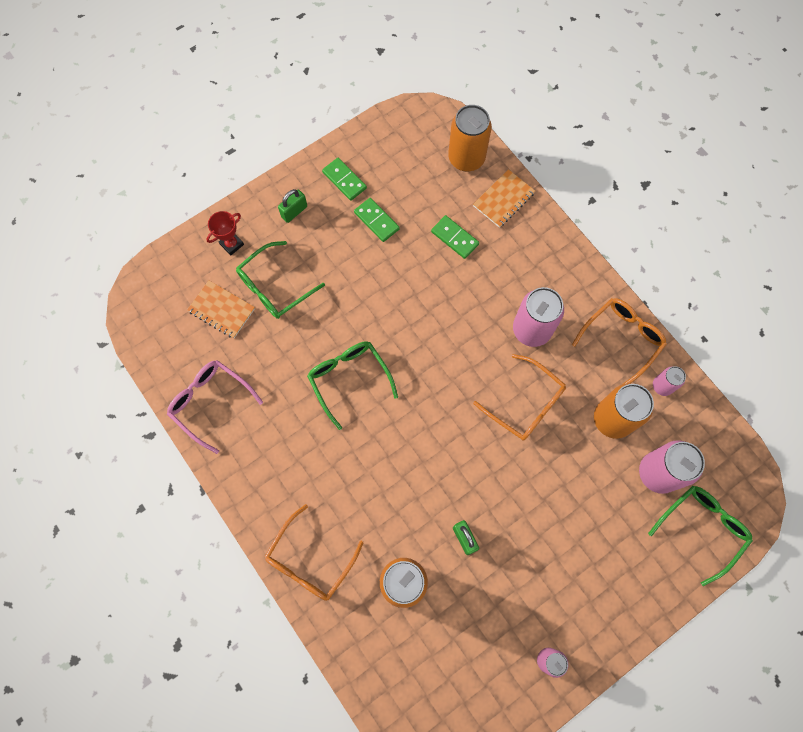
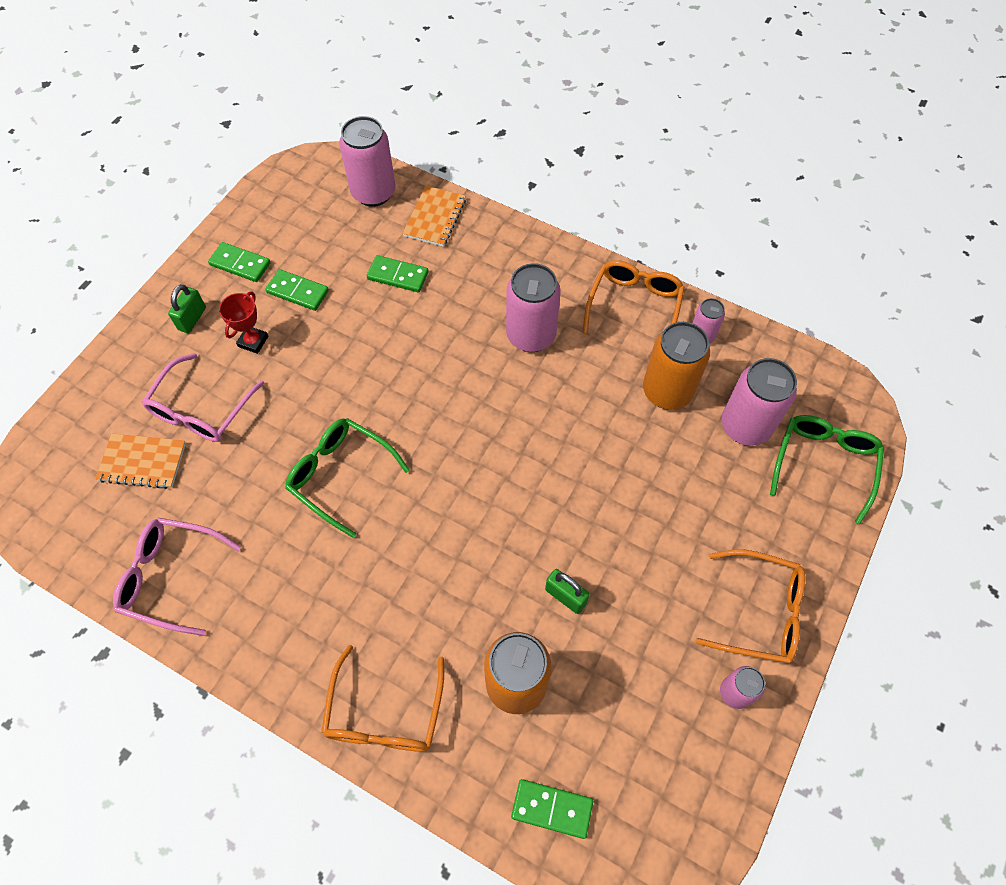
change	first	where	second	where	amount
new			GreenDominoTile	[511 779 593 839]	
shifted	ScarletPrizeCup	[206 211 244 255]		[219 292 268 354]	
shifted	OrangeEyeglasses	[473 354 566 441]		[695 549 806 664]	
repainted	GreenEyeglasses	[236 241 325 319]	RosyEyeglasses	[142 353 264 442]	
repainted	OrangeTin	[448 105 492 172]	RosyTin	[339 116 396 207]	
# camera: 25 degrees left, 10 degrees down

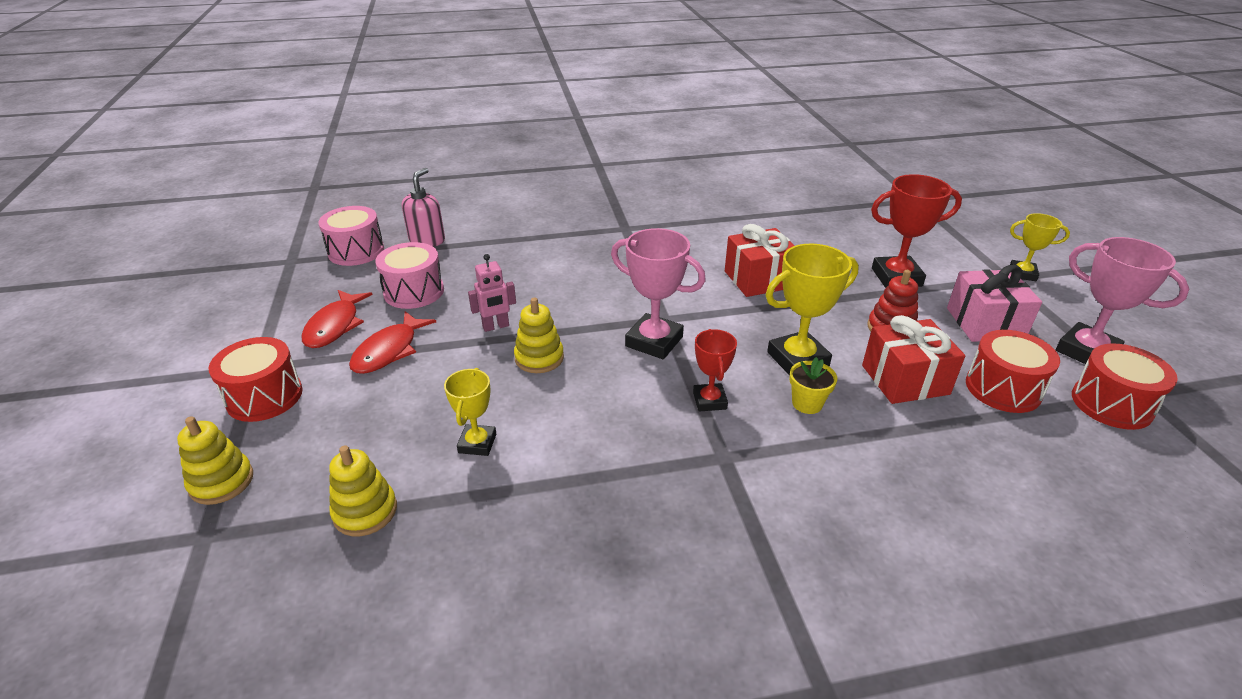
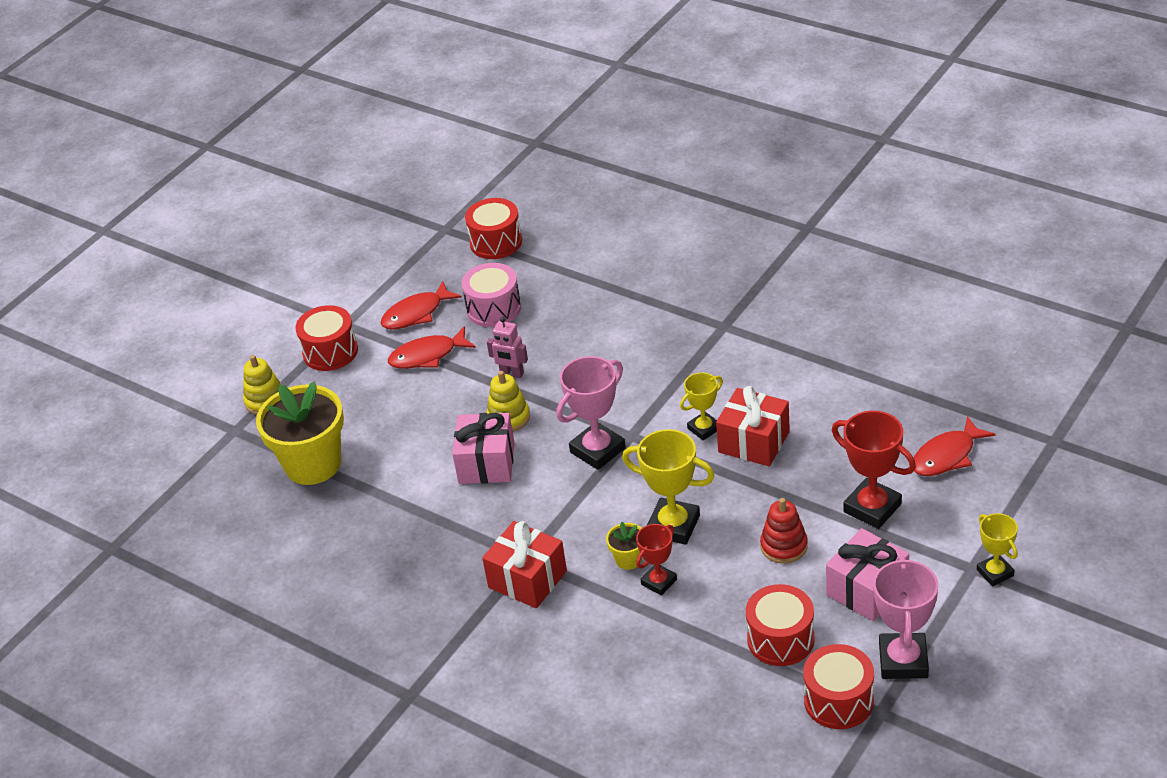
change	first	where	second	where	amount
gone	RosyPumpBottle	[402 168 445 247]			
new			RosyWrappedGift	[452 413 515 484]	
new			ScarletFishFigure	[914 416 996 476]	
shifted	YellowPrizeCup	[444 368 496 456]		[680 372 723 440]	
shifted	ScarletPrizeCup	[693 329 737 412]		[636 524 677 596]	
shifted	ScarletWrappedGift	[862 315 965 404]		[482 521 567 608]	
swapped	YellowStackingToy	[329 445 397 536]	YellowPlantPot	[256 382 344 485]	
repainted	RosySnareDrum	[318 206 384 266]	ScarletSnareDrum	[465 198 522 259]	
rotated	RosyPrizeCup	[611 228 706 359]		[556 356 626 470]	60 degrees clockwise
# camera: 50 degrees right, 5 degrees up

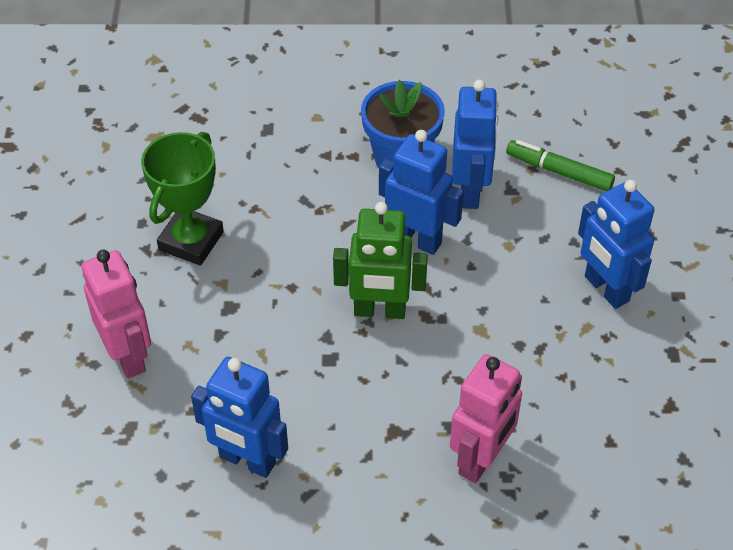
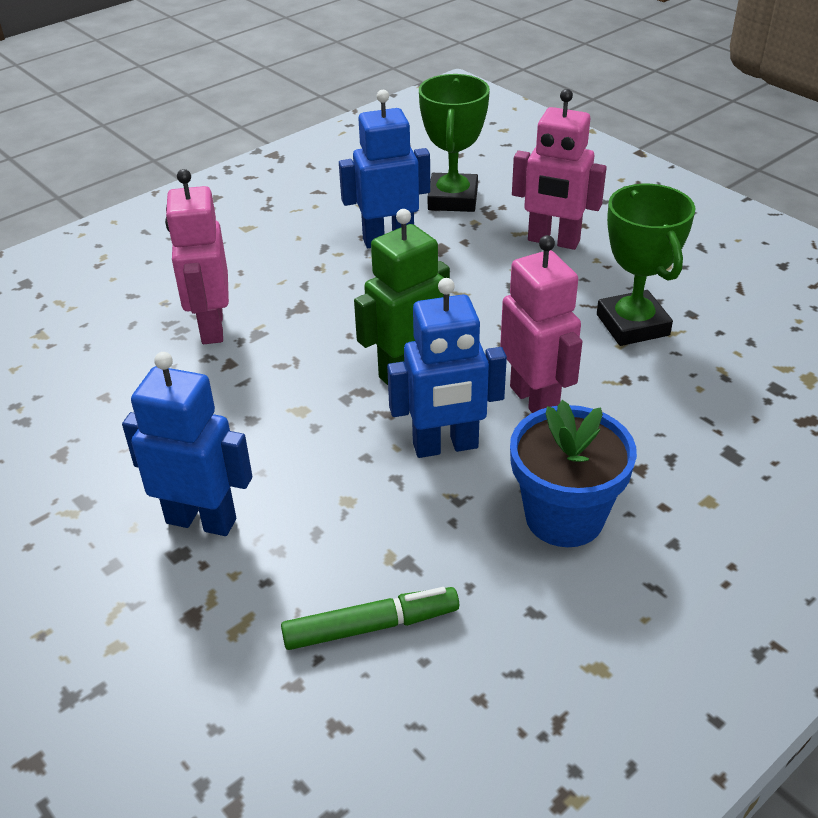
change	first	where	second	where	amount
gone	BlueRobot	[452 80 498 209]			
new			GreenPrizeCup	[419 74 490 212]	
new			RosyRobot	[500 235 583 413]	
# camera: 140 degrees right, 10 degrees down

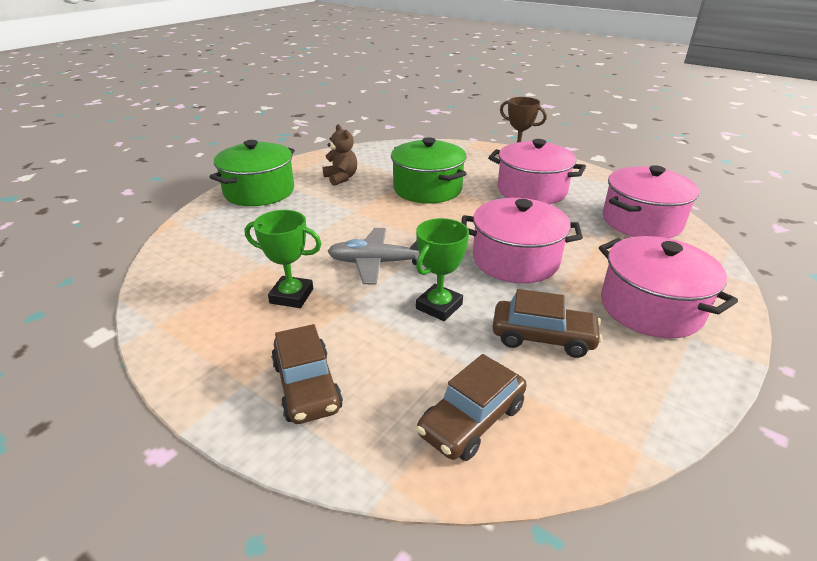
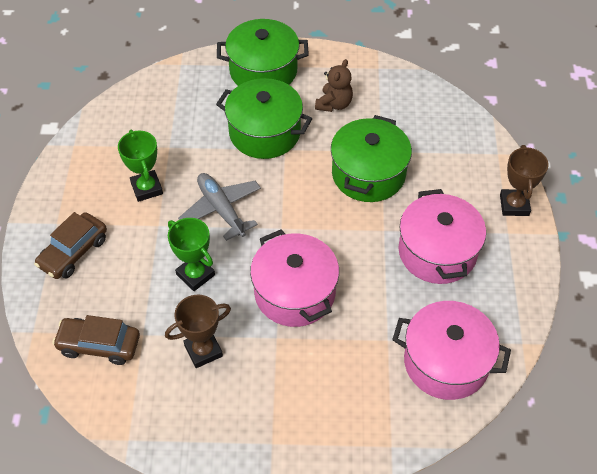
change	first	where	second	where	amount
gone	RosyPot	[599 236 738 339]			
new			GreenPot	[216 78 312 159]	
swapped	BrownAutomobile	[492 289 603 358]	BrownPrizeCup	[165 294 231 368]	
rotated	GreenPrizeCup	[416 218 469 321]		[168 218 215 291]	45 degrees clockwise
# camera: 55 degrees right, 20 degrees up

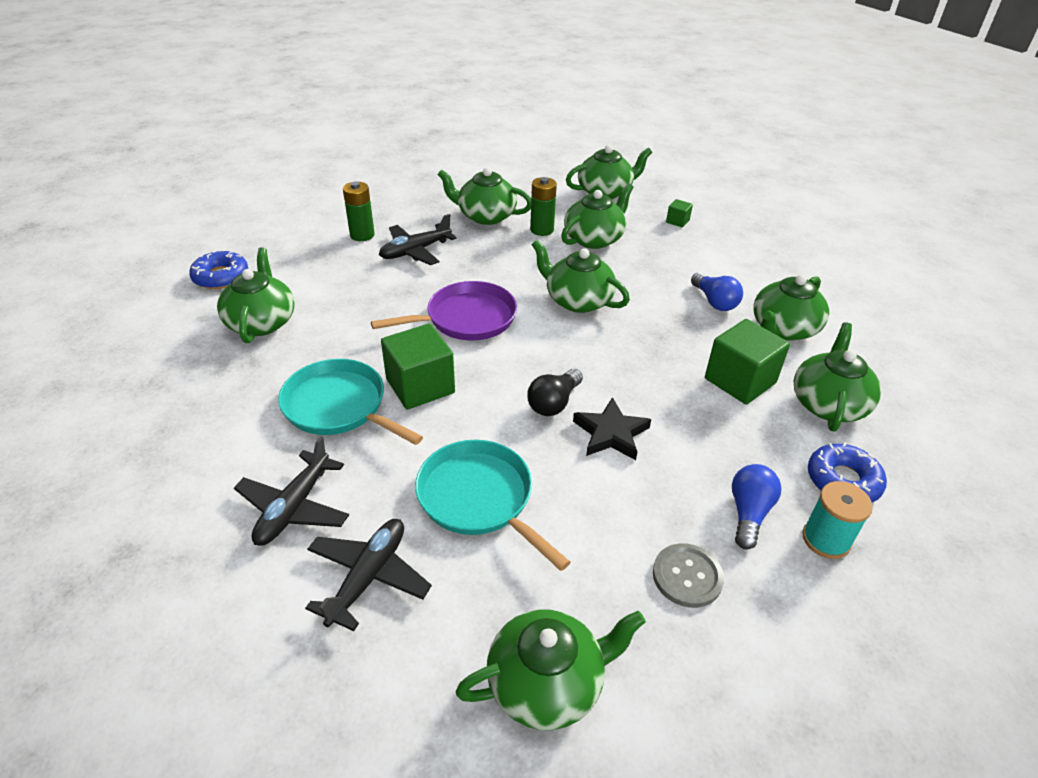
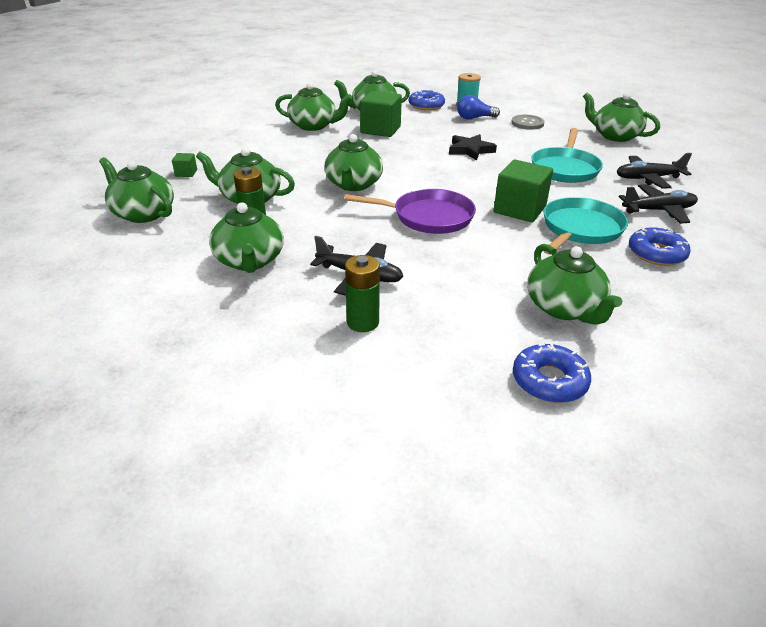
change	first	where	second	where	amount
gone	BlackLightBulb	[527 369 583 416]			
gone	BlueLightBulb	[691 273 743 311]			
new			BlueGlazedDonut	[629 227 691 266]	
rotated	GreenTeaPot	[217 247 294 343]		[527 244 622 325]	75 degrees counterclockwise
rotated	AquaFryingPan	[278 359 423 445]		[544 197 628 254]	150 degrees counterclockwise
rotated	VioletFryingPan	[371 281 517 341]		[344 189 476 234]	150 degrees clockwise
# camera: 120 degrees left, 5 degrees down

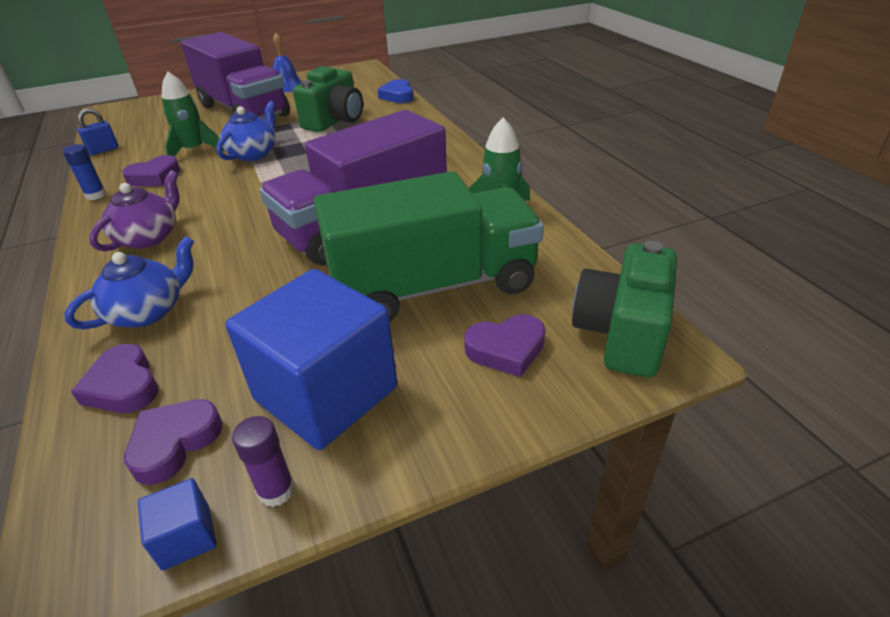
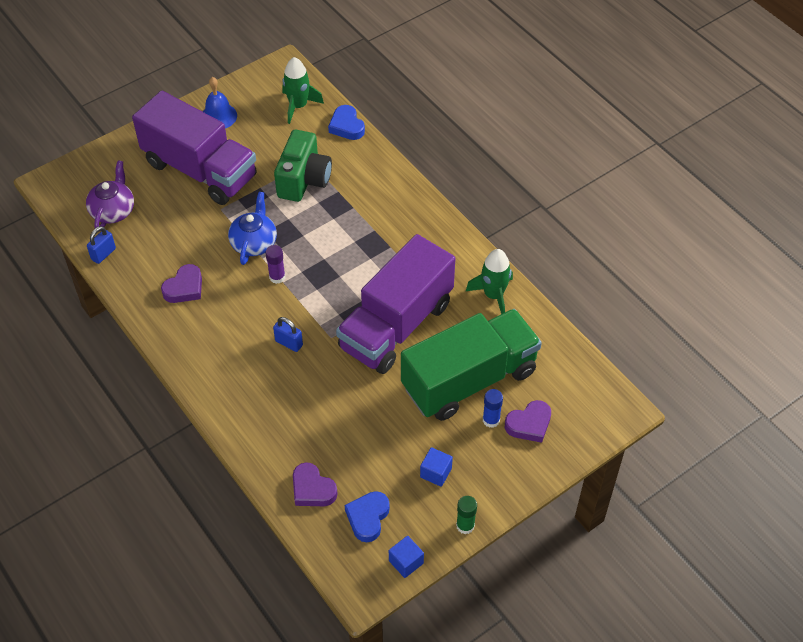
change	first	where	second	where	amount
gone	BlueTeaPot	[64 236 194 329]			
gone	GreenPhotoCamera	[572 241 677 377]			
new			BlueSmallLock	[273 317 303 352]	
new			GreenStickOfGlue	[456 496 477 534]	
shifted	BlueStickOfGlue	[62 144 107 200]		[483 389 503 428]	
shifted	VioletTeaPot	[89 170 179 251]		[86 161 134 232]	
shifted	GreenRocket	[162 71 224 157]		[282 57 324 124]	
shifted	VioletStickOfGlue	[232 416 295 507]		[265 245 285 284]	
repainted	VioletHeart	[124 399 223 485]	BlueHeart	[345 491 390 542]	
scaled	BlueBlock	[225 269 398 450]		[420 447 453 487]	x0.40
# camera: 15 degrees left, 15 degrees up

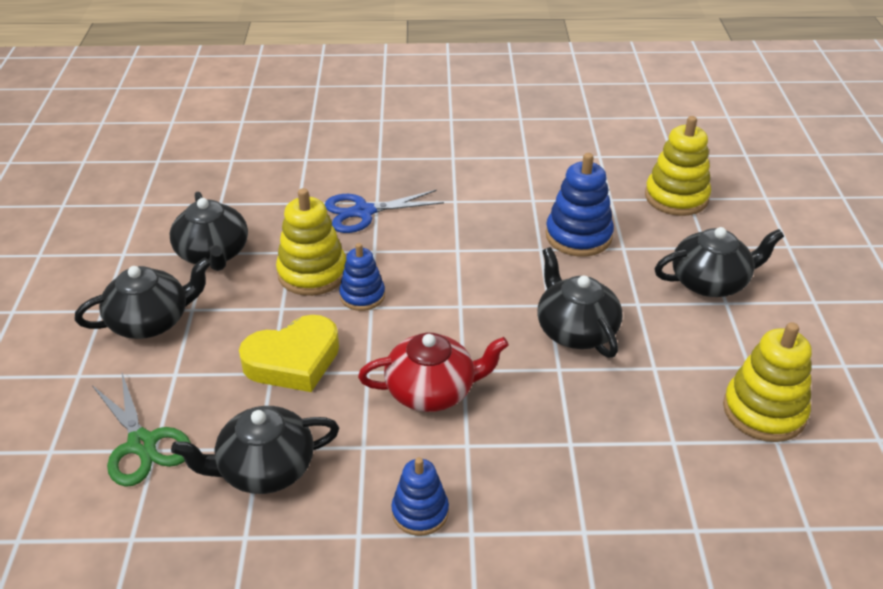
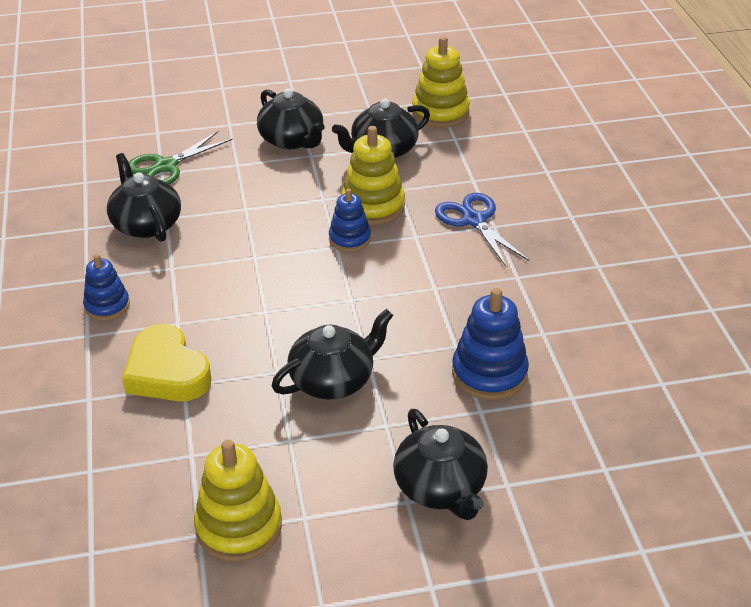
change	first	where	second	where	amount
gone	ScarletTeaPot	[358 333 509 412]			
shifted	YellowHeart	[239 315 339 392]		[122 324 211 401]	
shifted	YellowStackingToy	[645 116 711 216]		[412 36 470 128]	
# camera: 80 degrees right, 0 degrees up

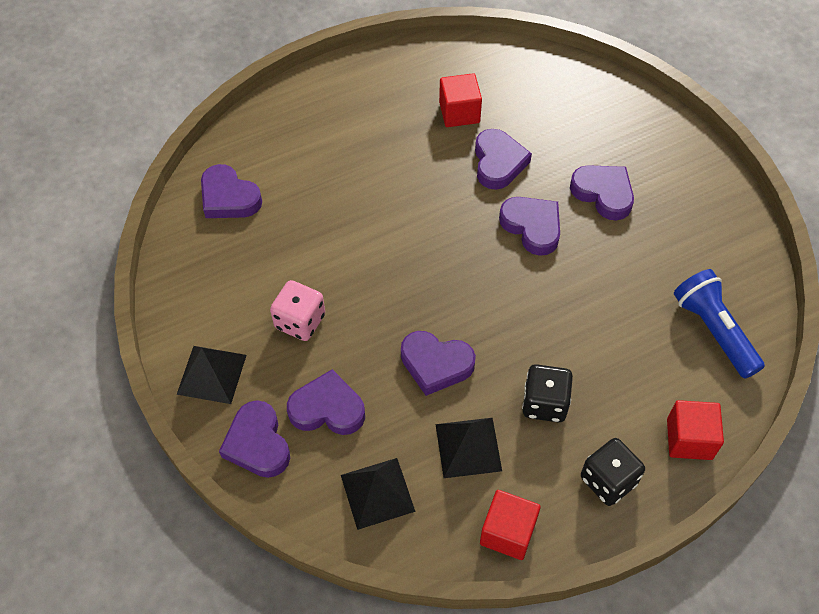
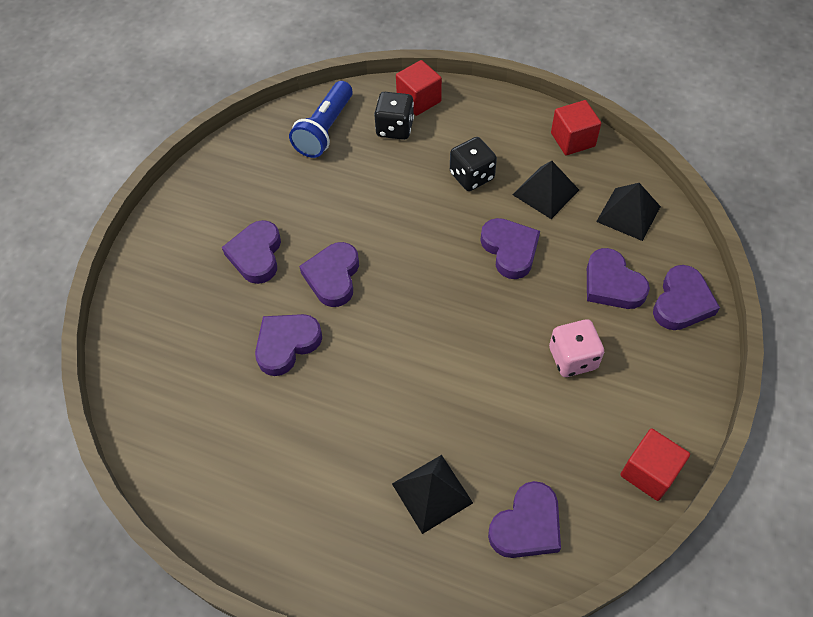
change	first	where	second	where	amount
shifted	BlackSolidPyramid	[176 346 247 404]		[392 455 473 534]	
shifted	ScarletBlock	[439 73 482 127]		[620 429 690 501]	
shifted	BlackDice	[581 438 645 506]		[374 92 414 140]	
rotated	VioletHeart	[201 164 262 218]		[488 481 561 558]	45 degrees clockwise
# camera: 130 degrees left, 0 degrees up

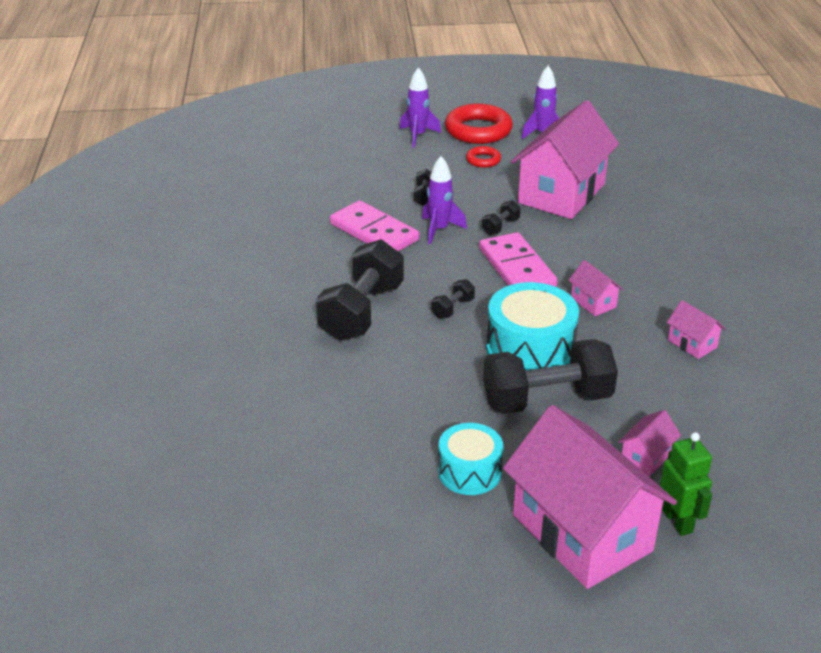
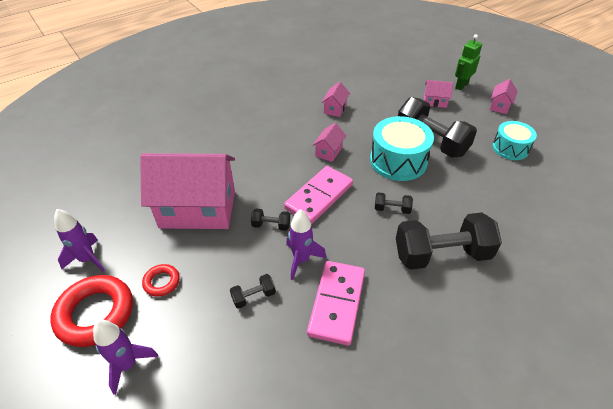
change	first	where	second	where	amount
scaled	RosyToyHouse	[503 405 677 589]		[489 79 517 114]	x0.41
# camera: 120 degrees left, 10 degrees up

